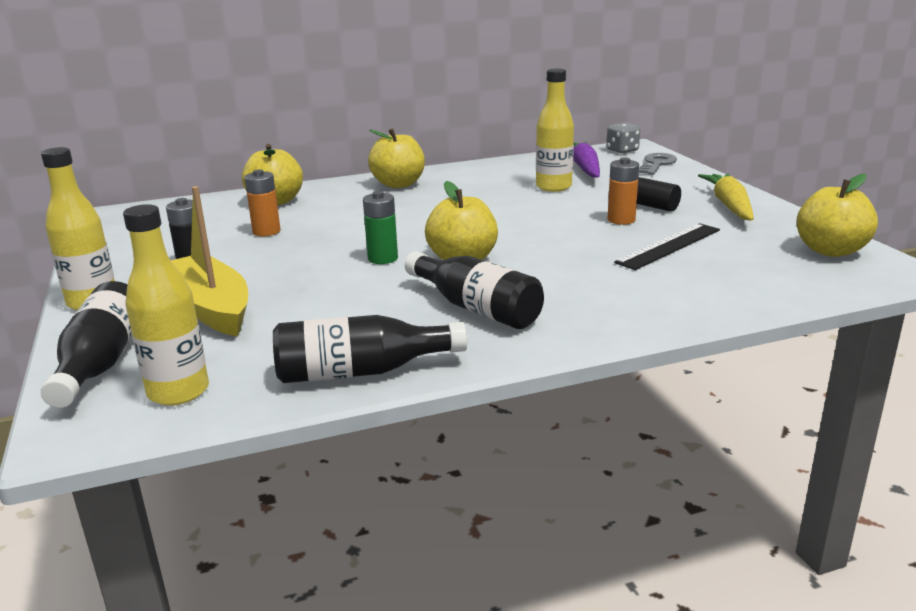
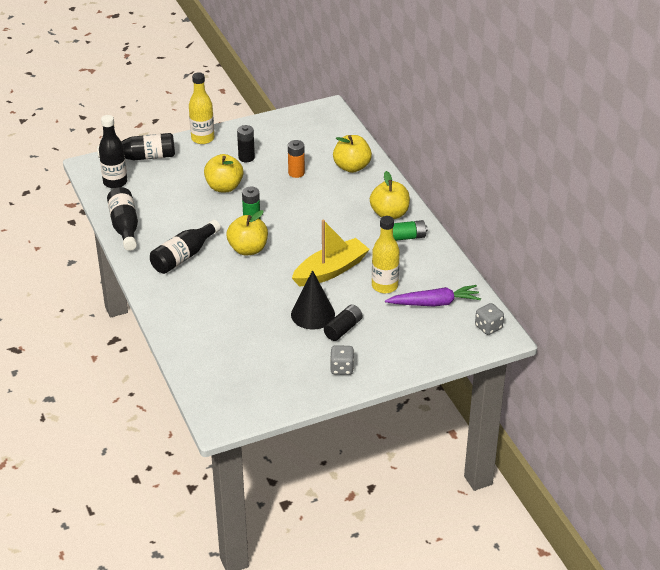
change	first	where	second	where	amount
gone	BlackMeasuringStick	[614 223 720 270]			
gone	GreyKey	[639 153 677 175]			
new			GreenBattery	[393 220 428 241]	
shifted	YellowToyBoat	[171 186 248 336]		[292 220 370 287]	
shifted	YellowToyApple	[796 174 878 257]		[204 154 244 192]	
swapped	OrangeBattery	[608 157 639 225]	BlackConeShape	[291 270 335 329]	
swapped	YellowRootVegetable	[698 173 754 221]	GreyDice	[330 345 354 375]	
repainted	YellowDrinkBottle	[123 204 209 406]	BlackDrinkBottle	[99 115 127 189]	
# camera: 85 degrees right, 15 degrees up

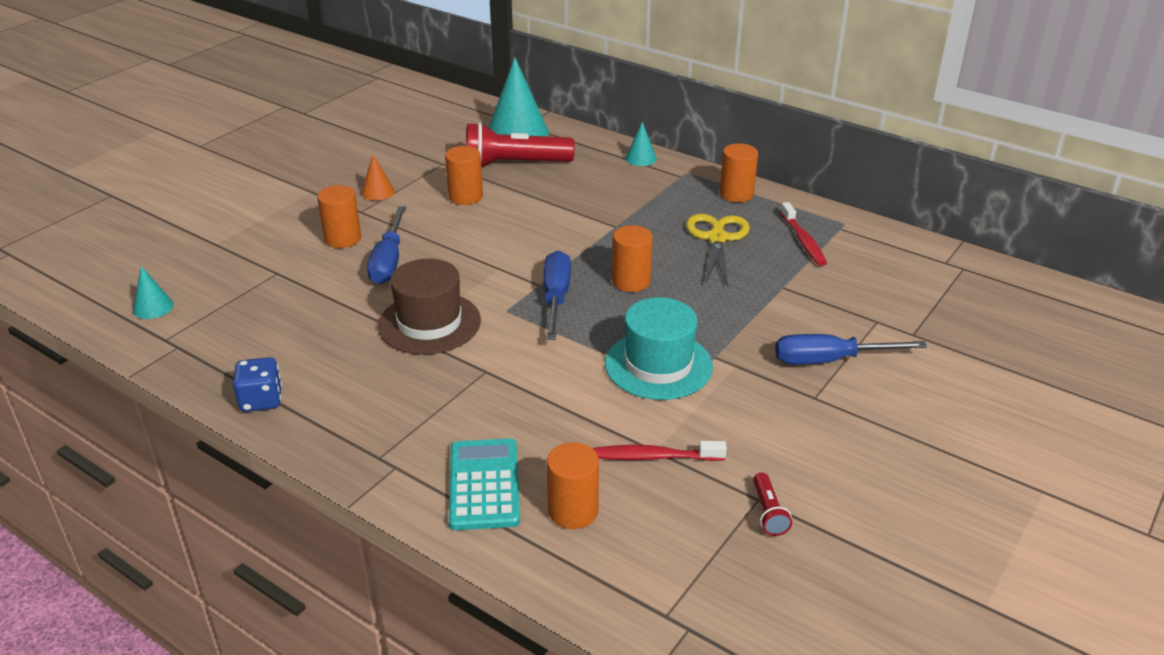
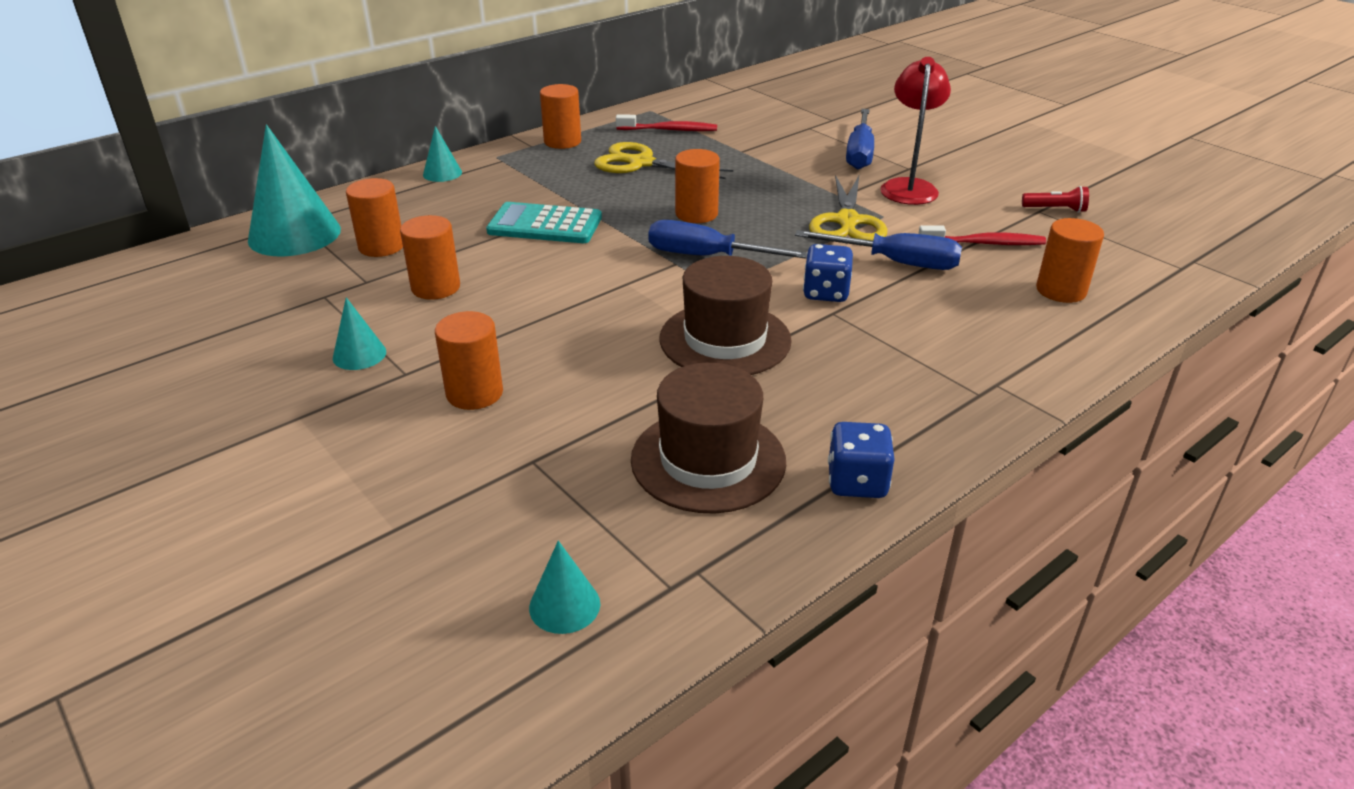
change	first	where	second	where	amount
new			BrownTopHat	[631 363 786 513]	
new			BlueDice	[803 244 853 302]	
new			ScarletDeskLamp	[880 57 951 205]	
shifted	BlueHandScrewdriver	[367 207 406 284]		[795 230 962 270]	
shifted	AquaCalculator	[449 438 520 530]		[486 202 602 243]	
swapped	ScarletPocketTorch	[466 122 575 168]	OrangeCylinderShape	[346 178 403 257]	
swapped	AquaTopHat	[605 297 713 400]	YellowScissors	[809 175 888 241]	
repainted	OrangeConeShape	[361 155 395 201]	AquaConeShape	[333 297 386 370]	
rotated	ScarletToothBrush	[593 441 727 461]		[918 225 1046 245]	105 degrees counterclockwise
# camera: 75 degrees left, 0 degrees up

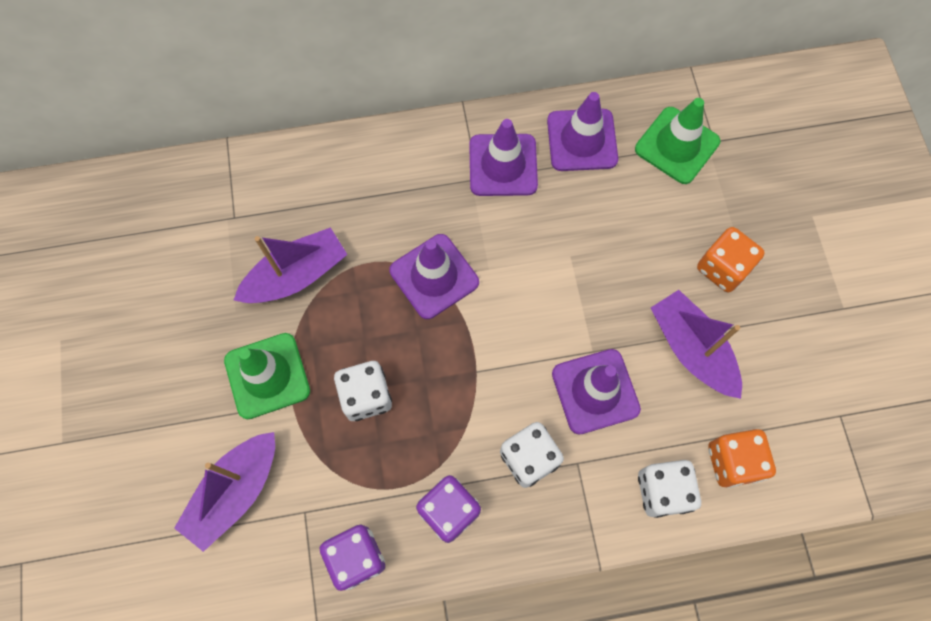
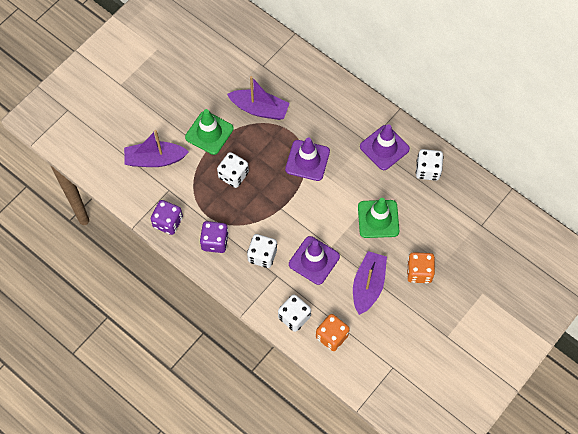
change	first	where	second	where	amount
shifted	GreenTrafficCone	[635 98 720 184]		[358 198 399 238]	
swapped	VioletTrafficCone	[547 92 618 171]	PureWhiteDice	[416 149 443 181]	
# camera: 50 degrees right, 5 degrees down

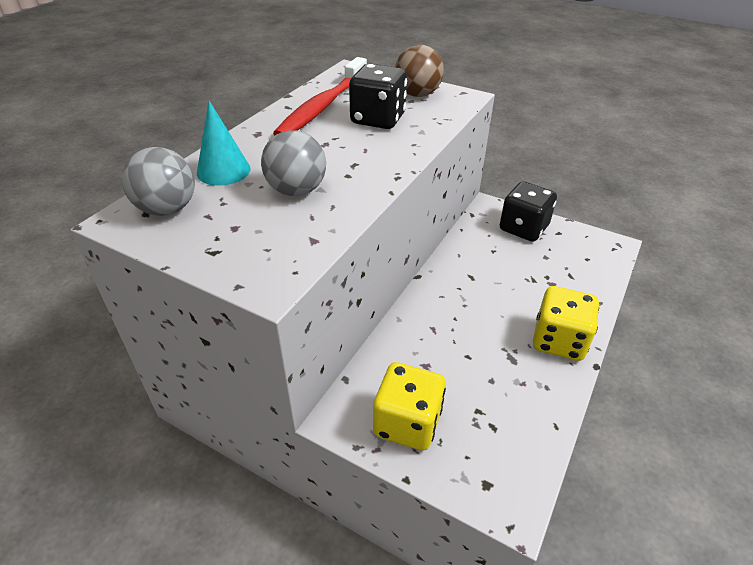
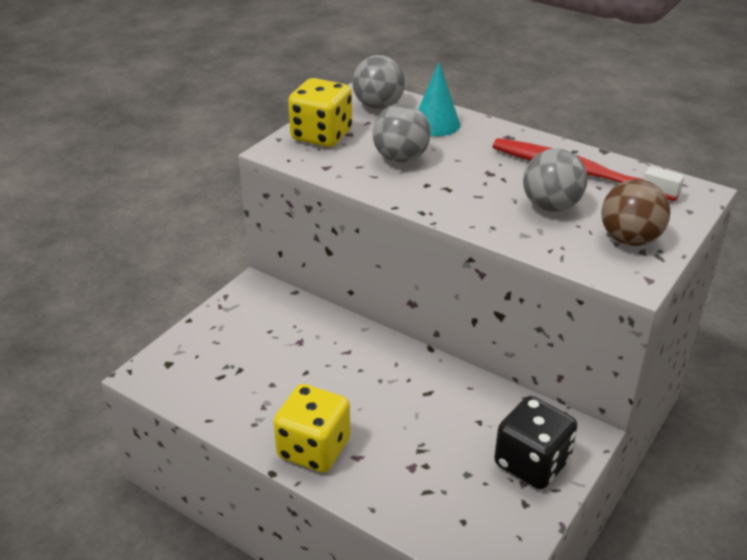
change	first	where	second	where	amount
shifted	YellowDice	[373 362 446 450]		[288 78 352 147]	
swapped	BlackDice	[349 64 407 129]	GreyBall	[523 148 588 212]	
# camera: 95 degrees right, 5 degrees down

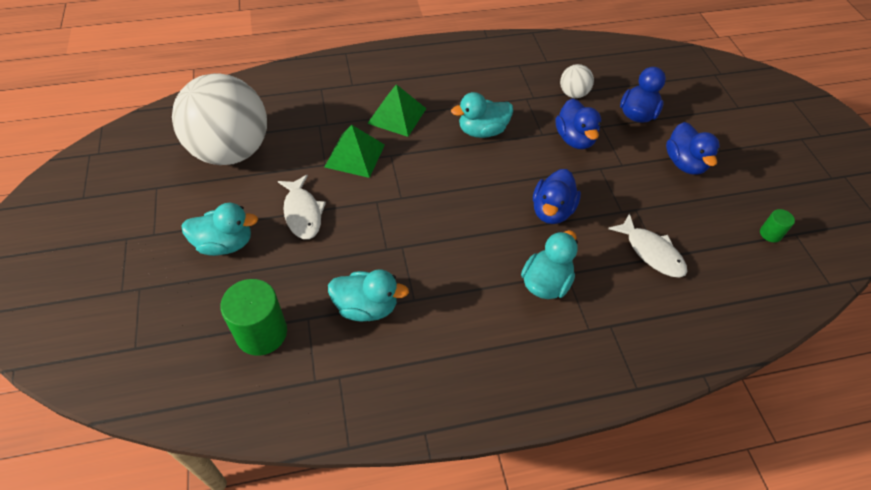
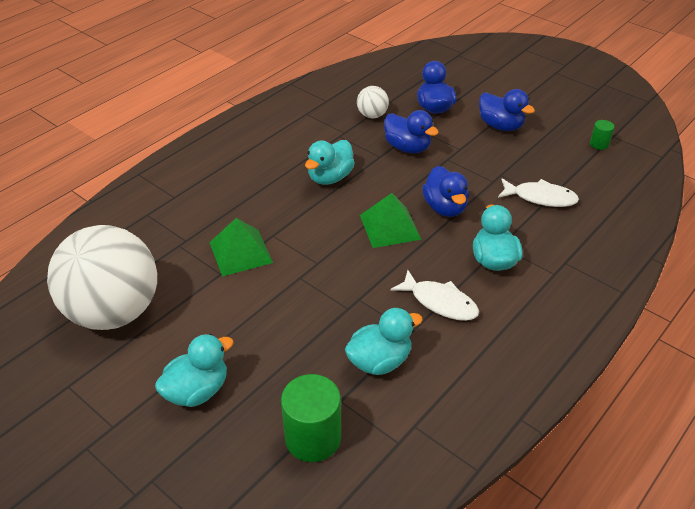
change	first	where	second	where	amount
shifted	PureWhiteFishFigure	[278 175 326 239]		[390 270 479 321]	
shifted	GreenSolidPyramid	[367 84 427 137]		[360 193 422 248]	
# camera: 35 degrees left, 10 degrees down

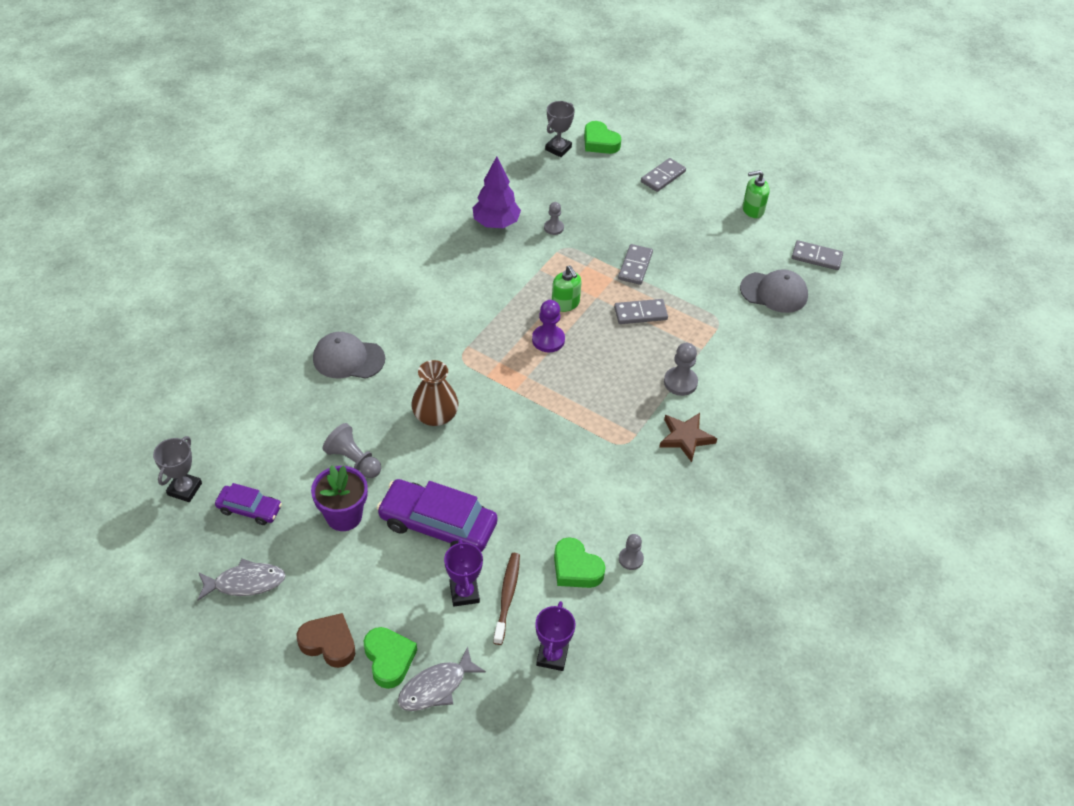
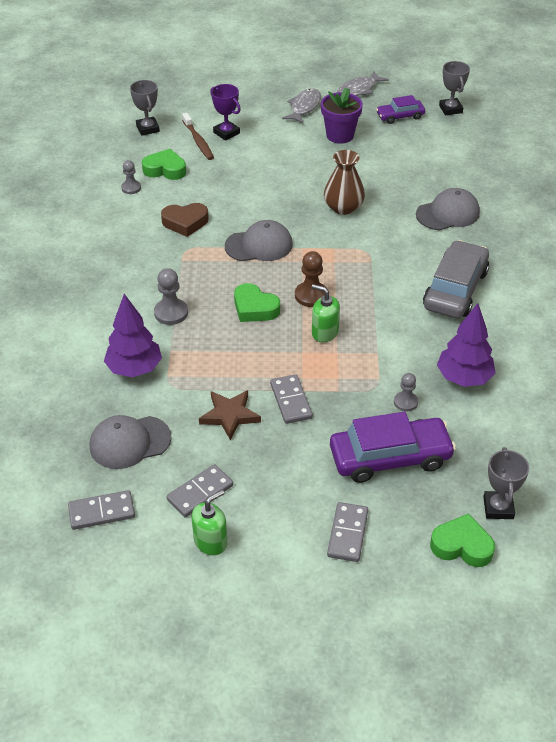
change	first	where	second	where	amount
gone	GreyGamePawn	[323 423 381 478]			
new			VioletToyTree	[104 294 162 377]	
new			GreyBaseballCap	[225 220 293 261]	
new			GreyAutomobile	[423 240 489 318]	
shifted	BrownHeart	[297 613 355 668]		[161 203 209 237]	
shifted	GreenHeart	[364 627 417 689]		[234 283 280 322]	
shifted	VioletAutomobile	[377 479 498 552]		[330 412 456 483]	
shifted	GreyFishFigure	[398 646 486 711]		[282 88 321 124]	
shifted	GreyDominoTile	[614 299 668 324]		[167 464 233 518]	
shifted	BrownStarShape	[659 413 717 462]		[199 390 261 440]	
repainted	VioletGamePawn	[532 300 565 352]	BrownGamePawn	[295 251 327 307]	
repainted	VioletPrizeCup	[535 601 575 671]	GreyPrizeCup	[130 80 160 136]	
# camera: 150 degrees right, 5 degrees down

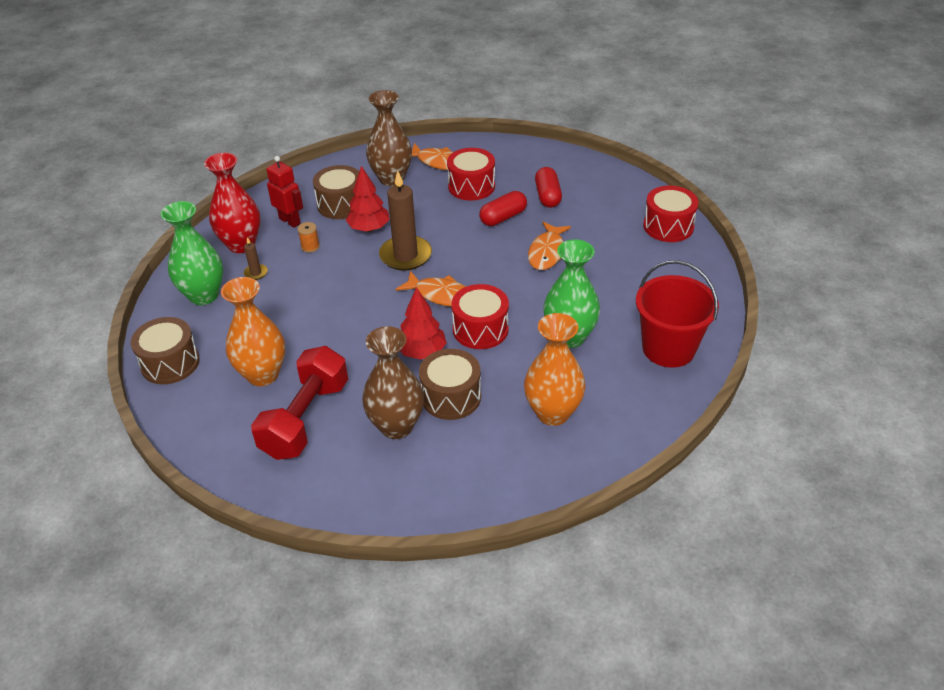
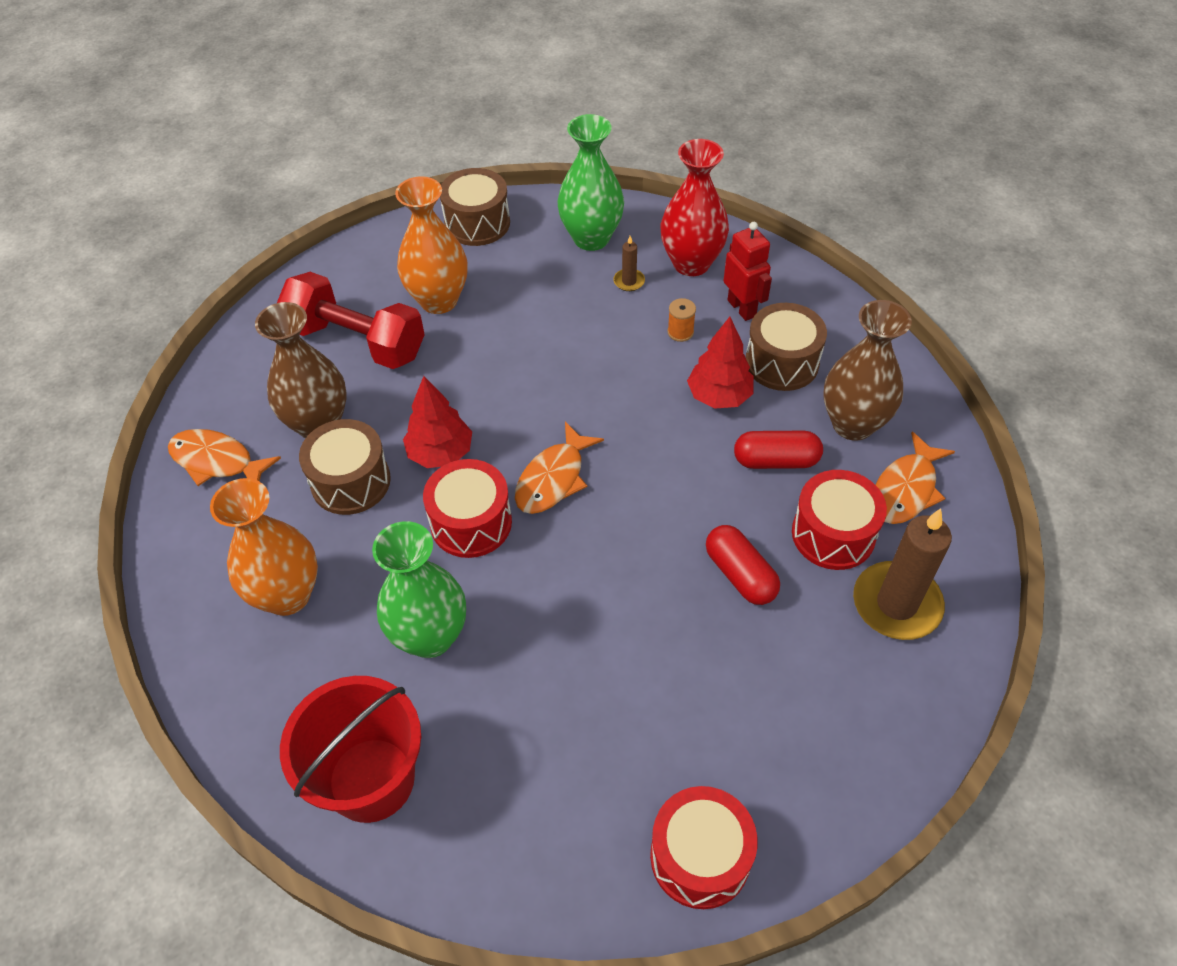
change	first	where	second	where	amount
shifted	BrownWaxCandle	[379 171 432 271]		[853 509 952 640]	
shifted	OrangeFishFigure	[528 222 571 270]		[168 429 281 486]	
shifted	ScarletPillShape	[535 167 562 208]		[734 431 823 469]	
rotated	ScarletRobot	[266 156 303 228]		[723 222 772 321]	75 degrees counterclockwise
# camera: 95 degrees right, 10 degrees up

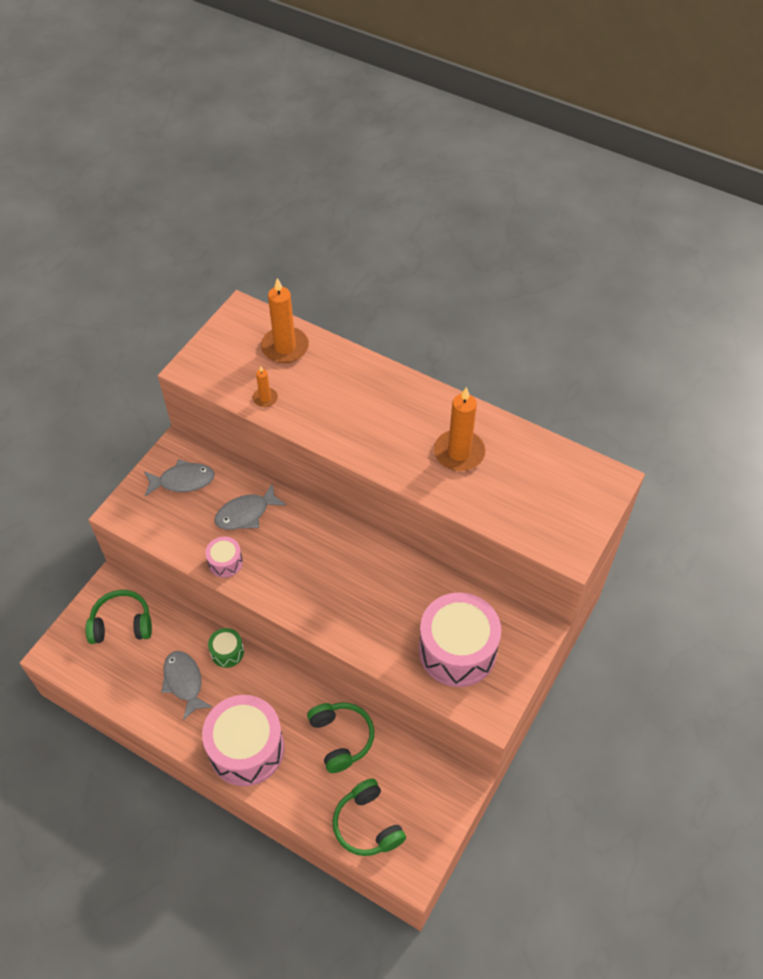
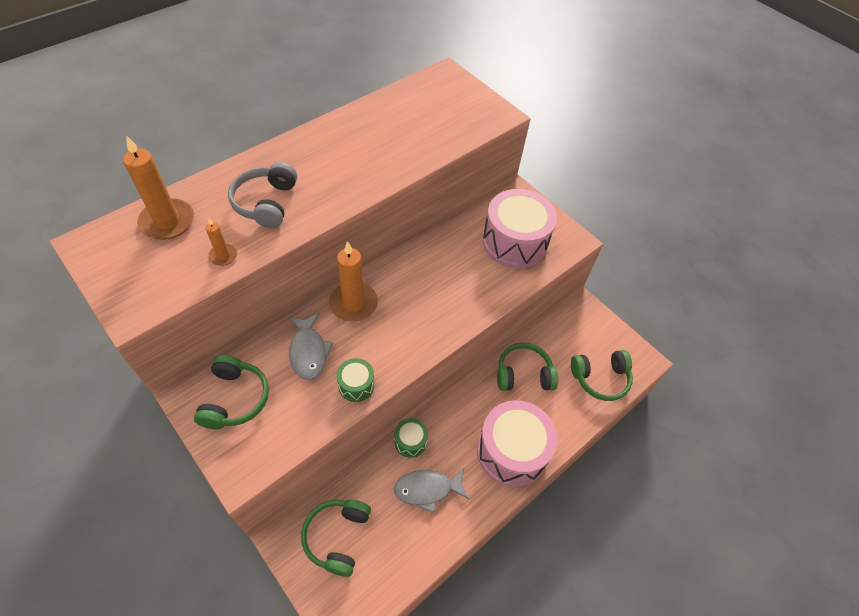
change	first	where	second	where	amount
new			GreyHeadphones	[228 162 297 228]	
shifted	OrangeWaxCandle	[434 387 485 471]		[329 241 378 322]	
swapped	GreyFishFigure	[144 459 215 496]	GreenHeadphones	[194 355 269 429]	
repainted	RosySnareDrum	[205 537 243 578]	GreenSnareDrum	[336 358 375 402]	
# camera: 75 degrees left, 0 degrees up

